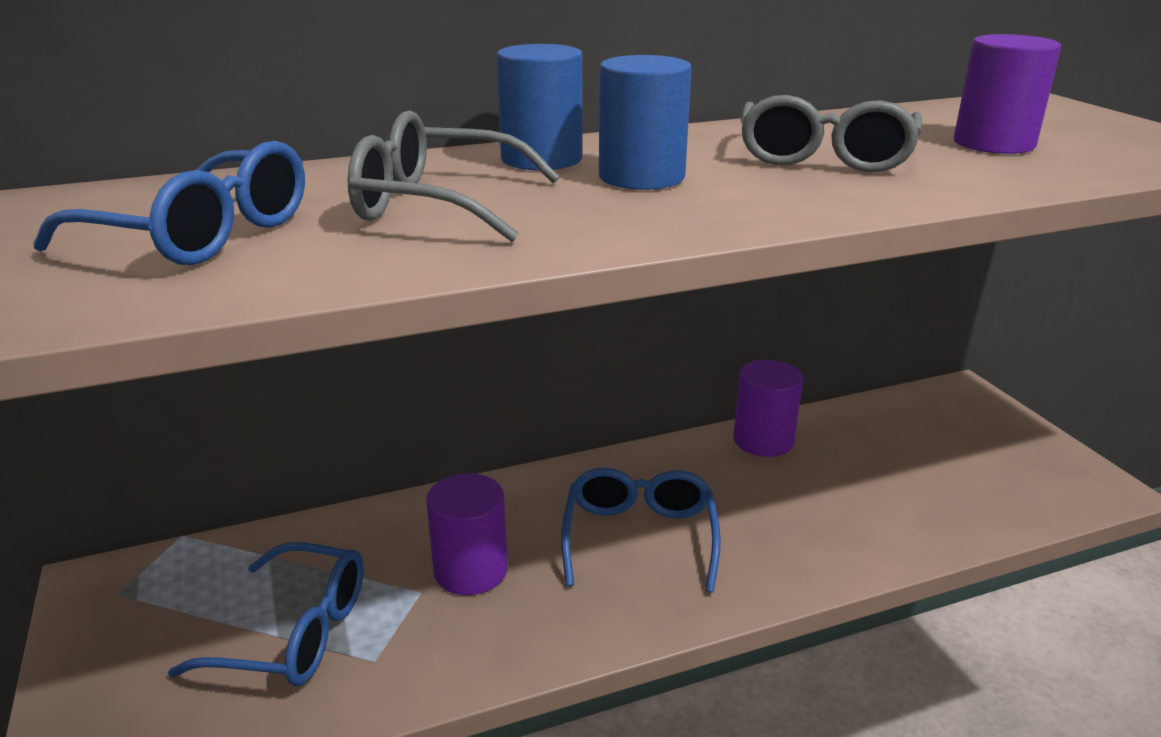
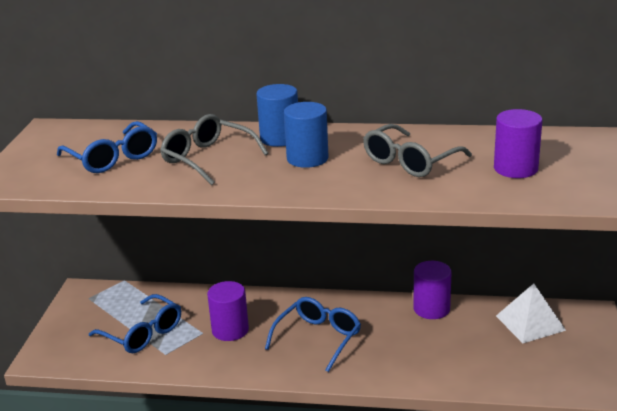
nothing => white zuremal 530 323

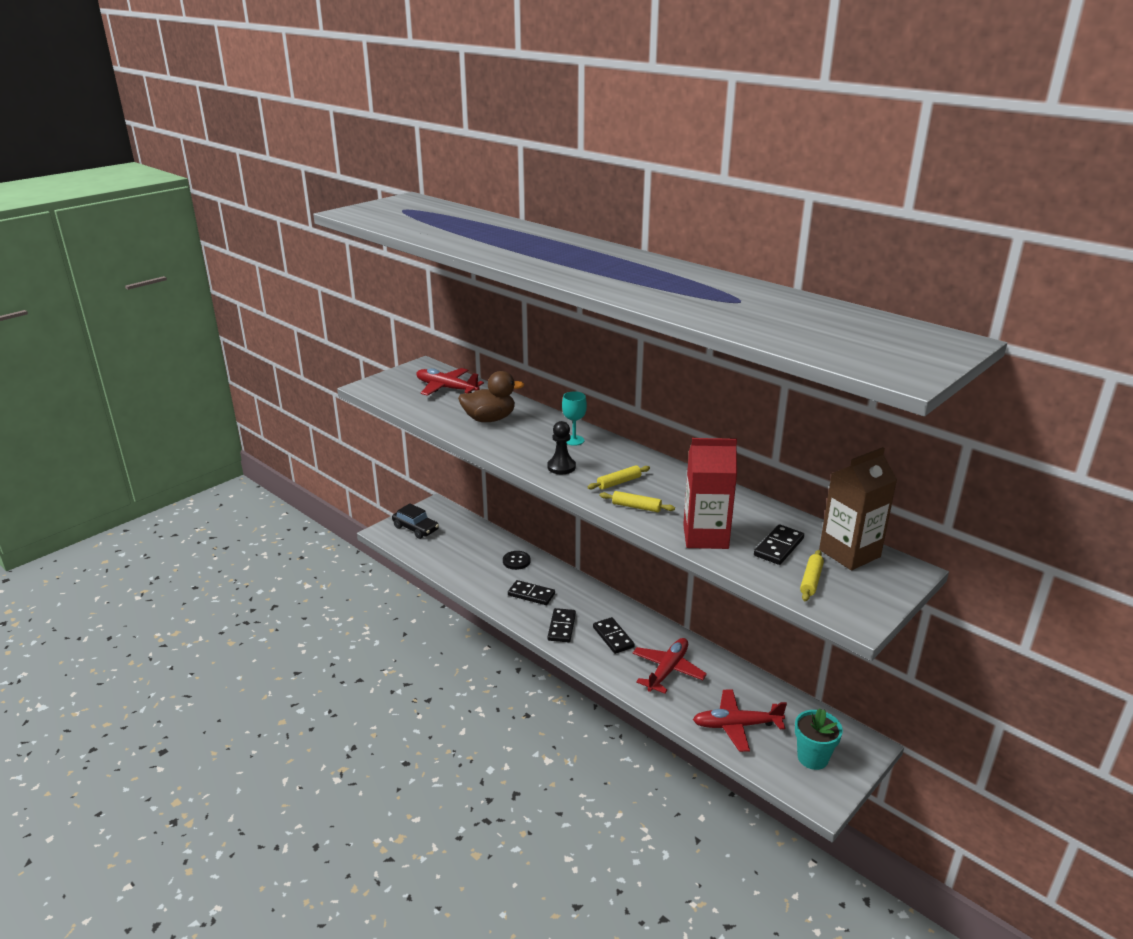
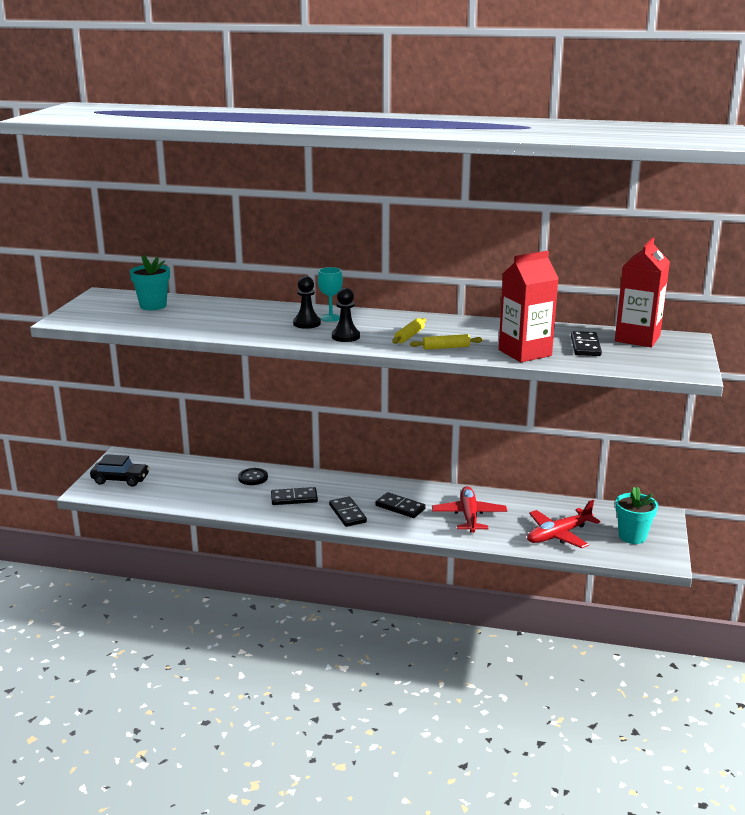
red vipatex 446 388 => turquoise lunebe 153 306
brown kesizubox 489 419 => nothing
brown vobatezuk 849 553 => red vobatezuk 637 338
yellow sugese 811 580 => nothing
nothing => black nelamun 307 323

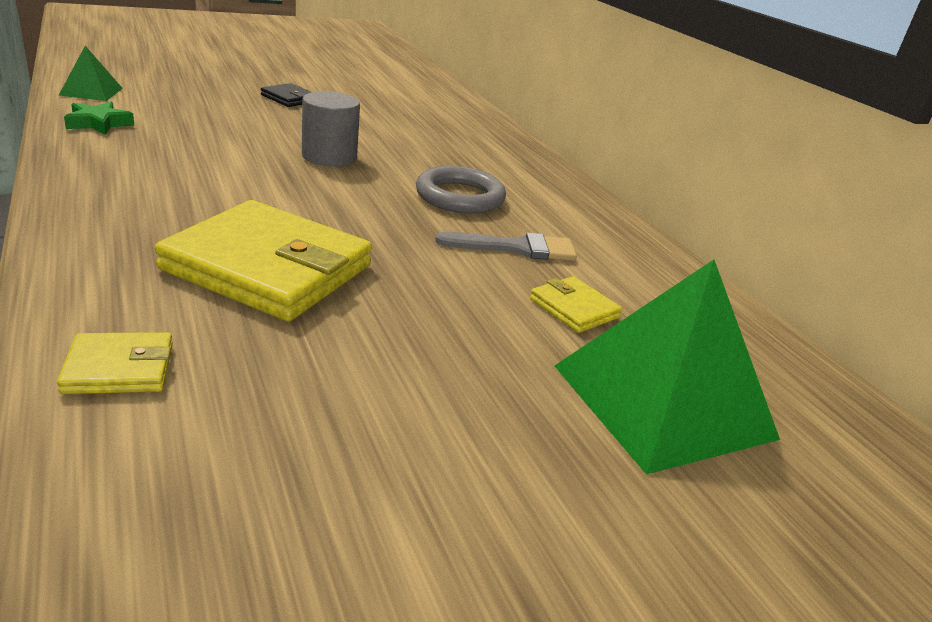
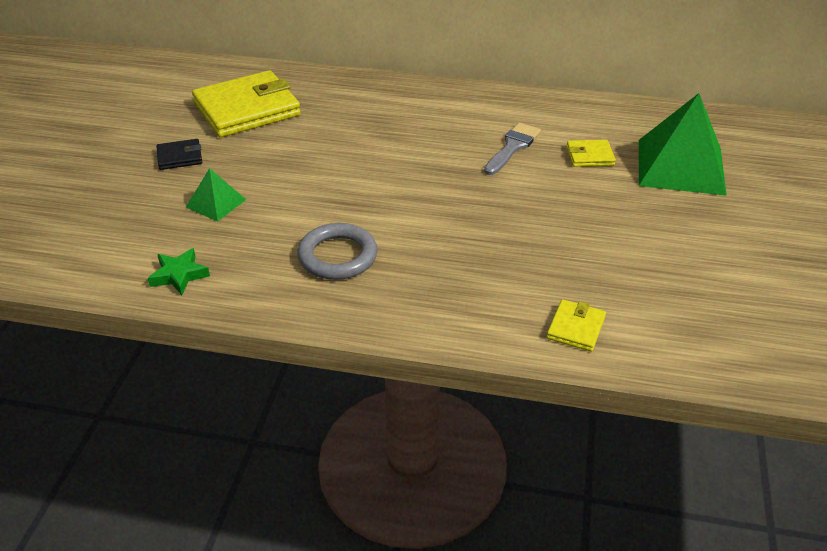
green zuremal 91 91 => green zuremal 216 203, relocated
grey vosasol 329 157 => nothing
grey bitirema 459 197 => grey bitirema 337 256, relocated
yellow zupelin 268 268 => yellow zupelin 247 109, relocated

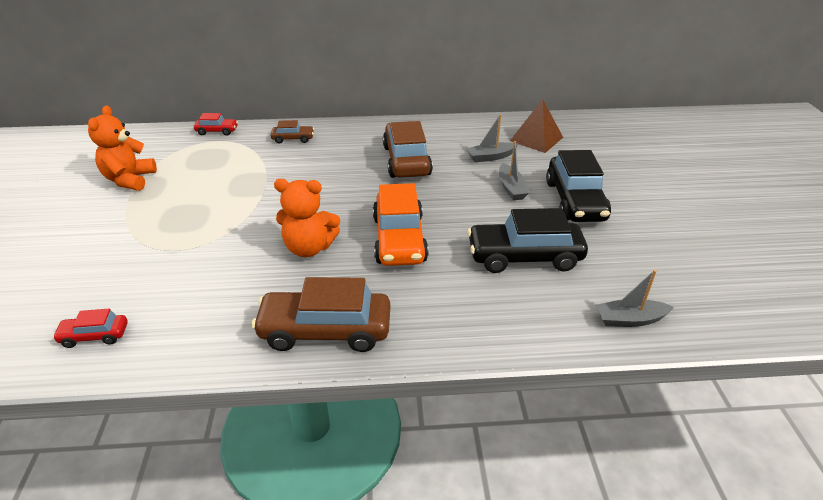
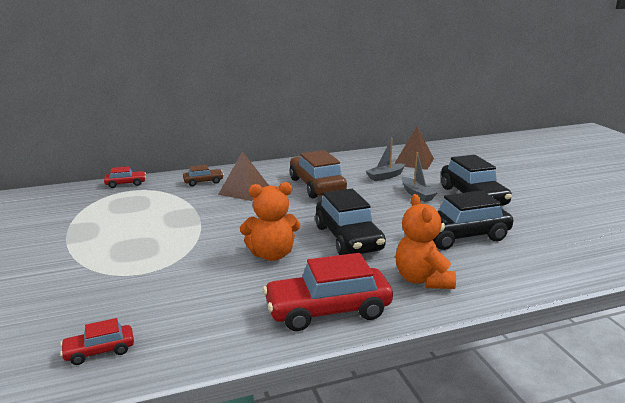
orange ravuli 129 180 => orange ravuli 422 279, relocated
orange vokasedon 399 239 => black vokasedon 348 238
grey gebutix 630 320 => nothing
brown vokasedon 325 331 => red vokasedon 328 310
nothing => brown zuremal 244 190

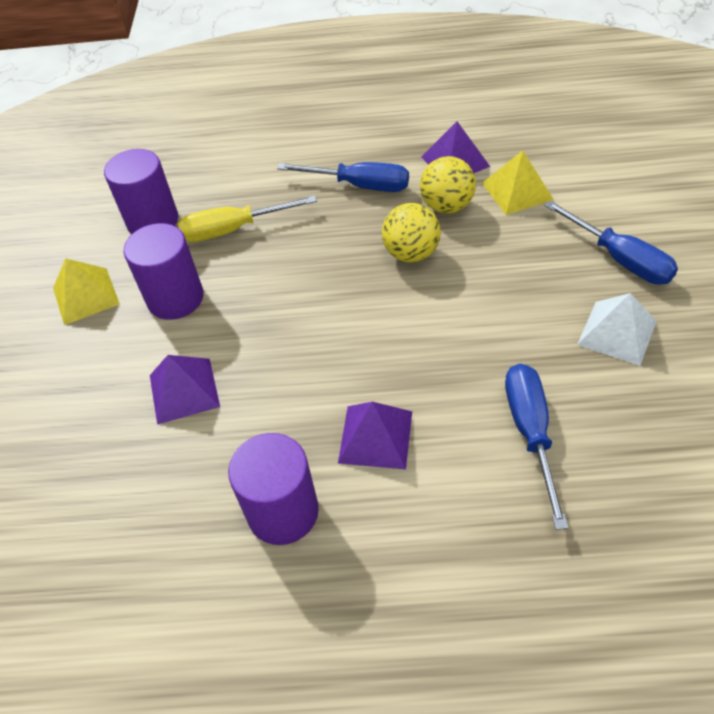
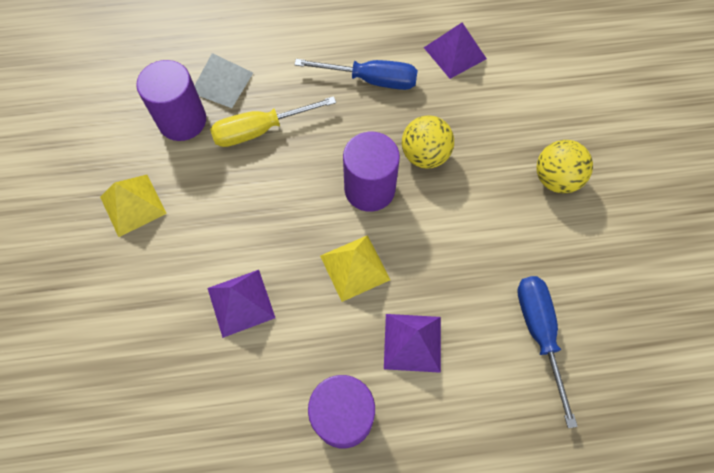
yellow zuremal 517 191 => yellow zuremal 355 267, relocated
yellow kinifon 447 206 => yellow kinifon 555 179, relocated
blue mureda 619 259 => nothing
purple vosasol 175 298 => purple vosasol 369 189, relocated
white zuremal 617 332 => white zuremal 222 82, relocated

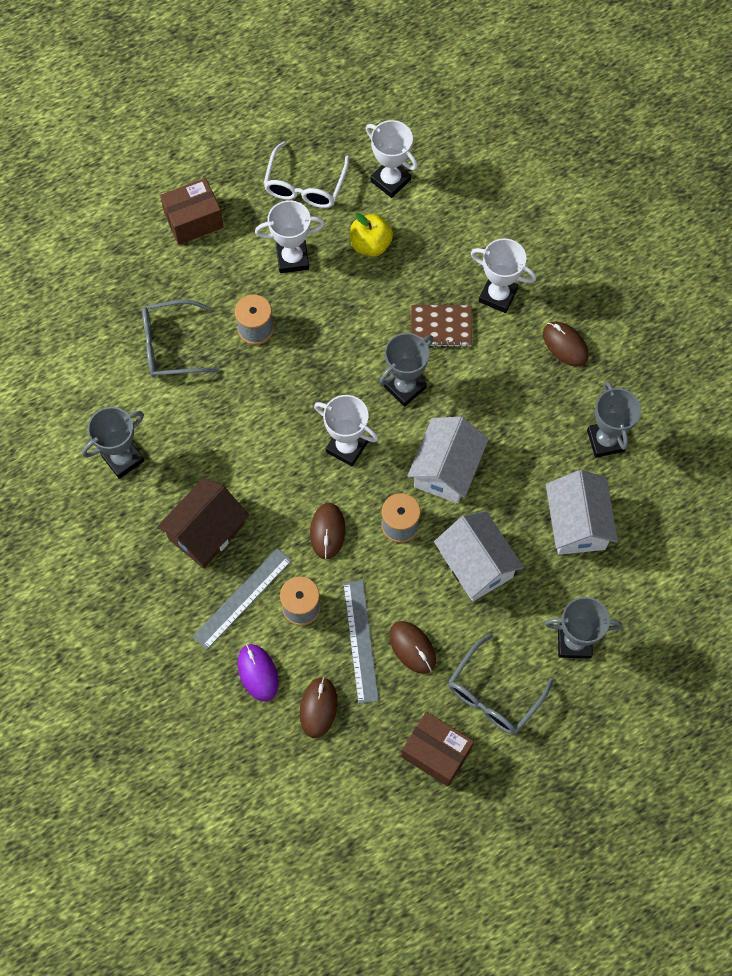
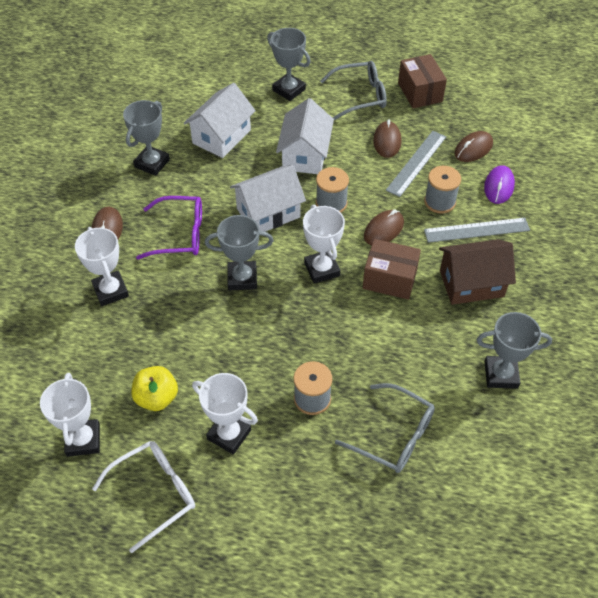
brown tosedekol 194 220 => brown tosedekol 389 279, relocated
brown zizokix 441 327 => nothing
nothing => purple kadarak 180 234

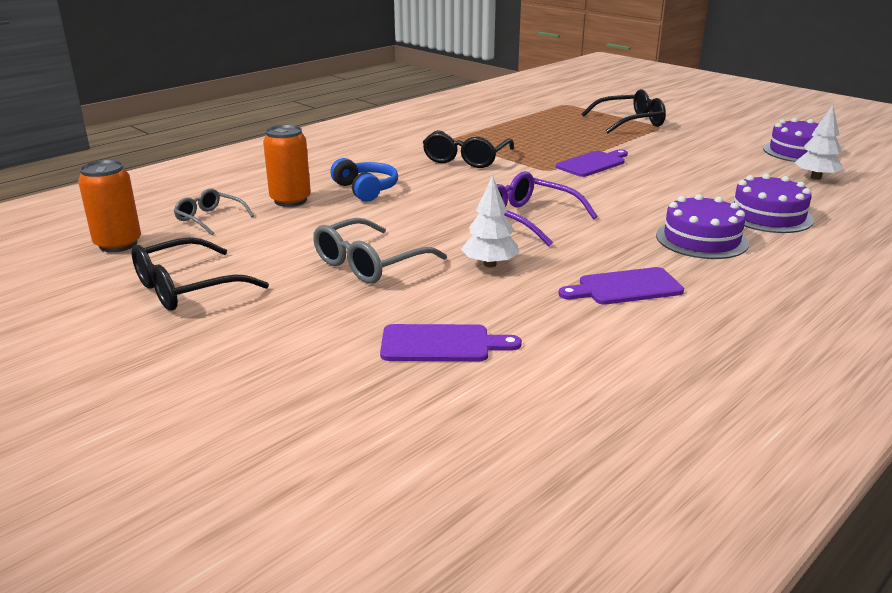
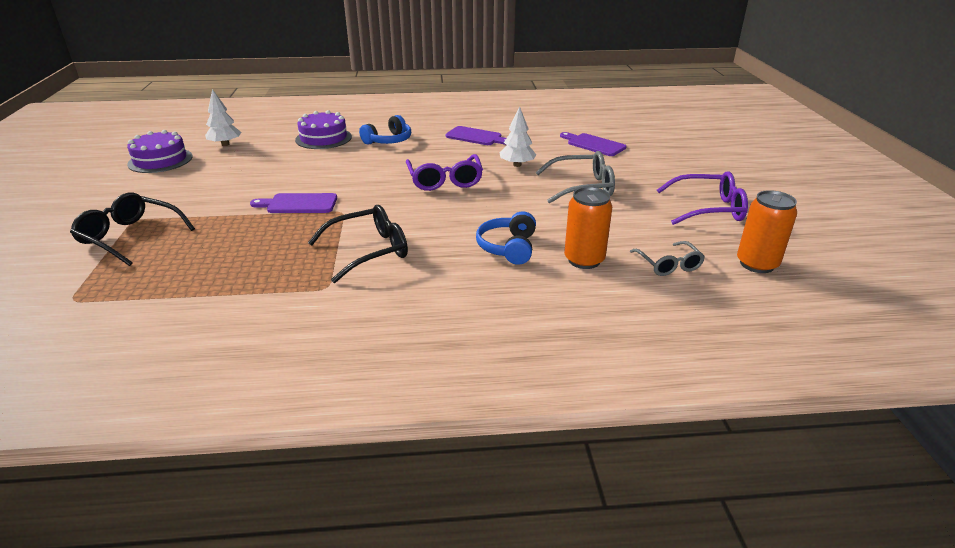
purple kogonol 701 239 => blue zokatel 388 141
black kadarak 187 288 => purple kadarak 708 209

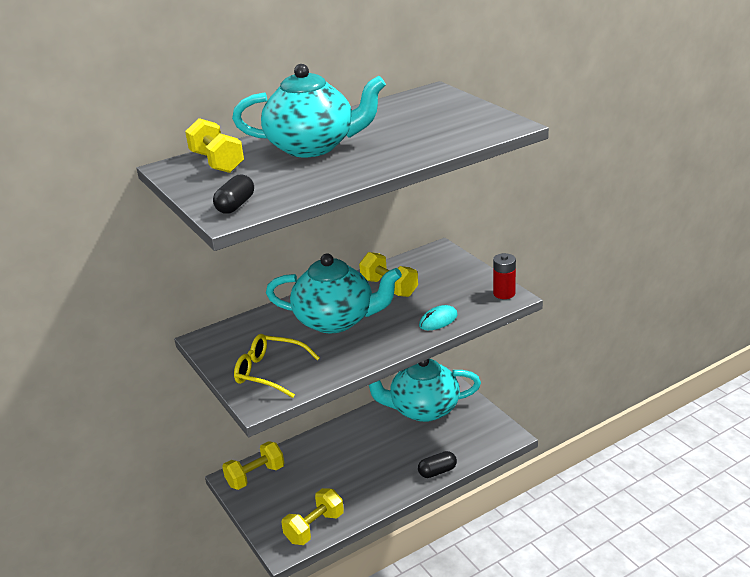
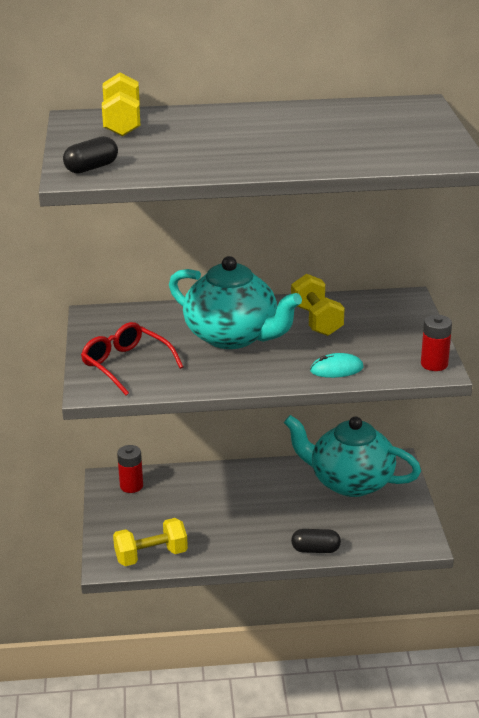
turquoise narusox 312 147 => nothing
yellow kadarak 269 372 => red kadarak 126 365
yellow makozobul 255 476 => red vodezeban 131 486

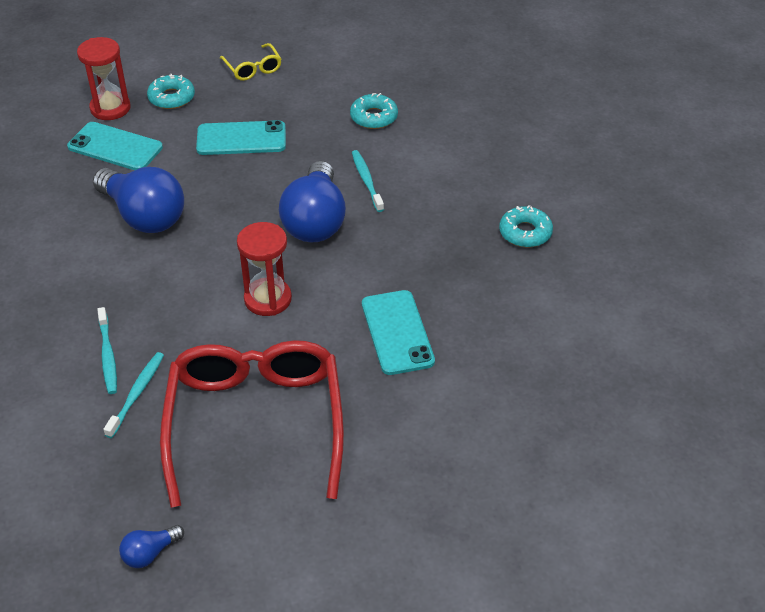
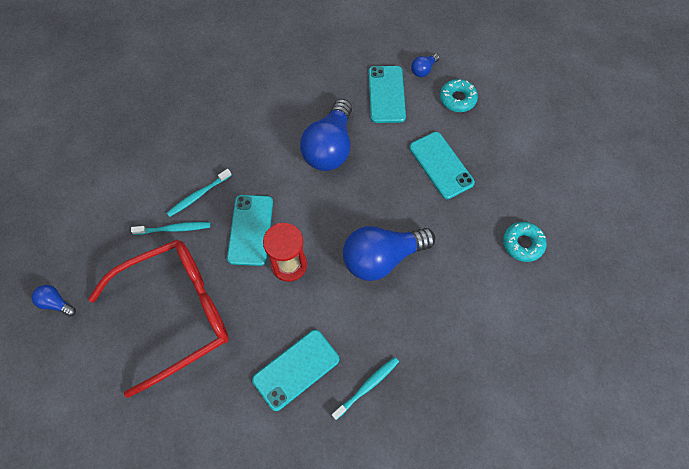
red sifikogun 110 108 => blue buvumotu 423 70
yellow kadarak 253 68 => nothing
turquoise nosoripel 366 180 => turquoise nosoripel 367 386, relocated
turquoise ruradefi 525 233 => nothing
nothing => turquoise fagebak 250 230

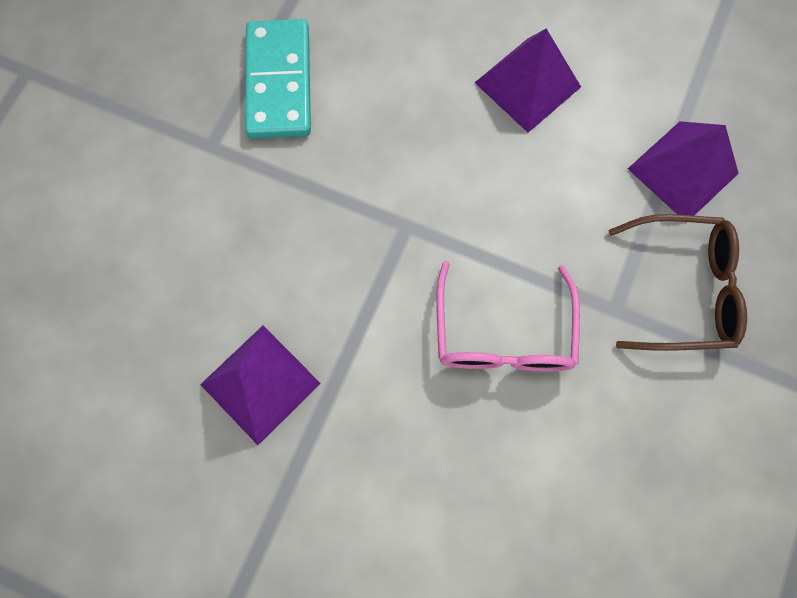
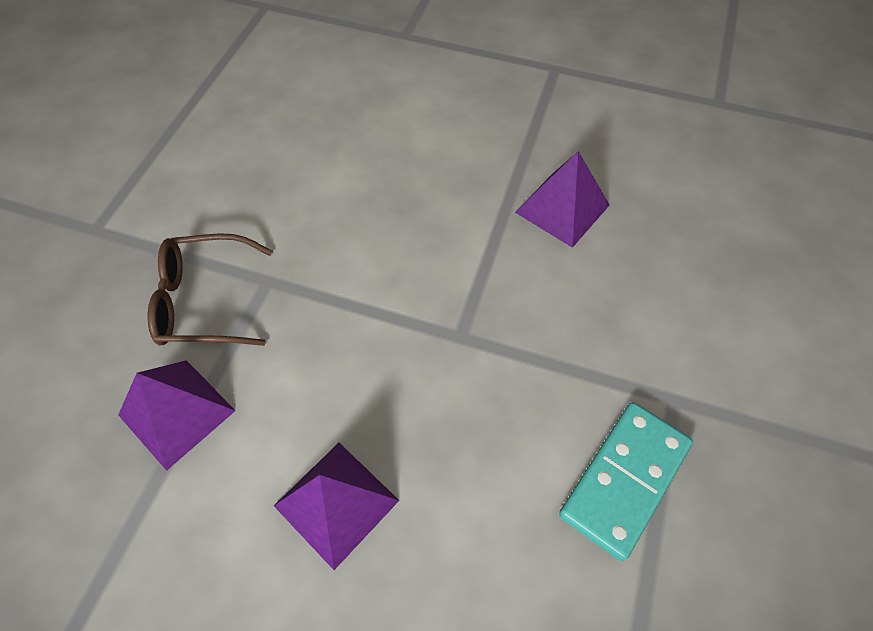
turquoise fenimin 279 82 => turquoise fenimin 625 480, 45 degrees clockwise
pink kadarak 503 335 => nothing

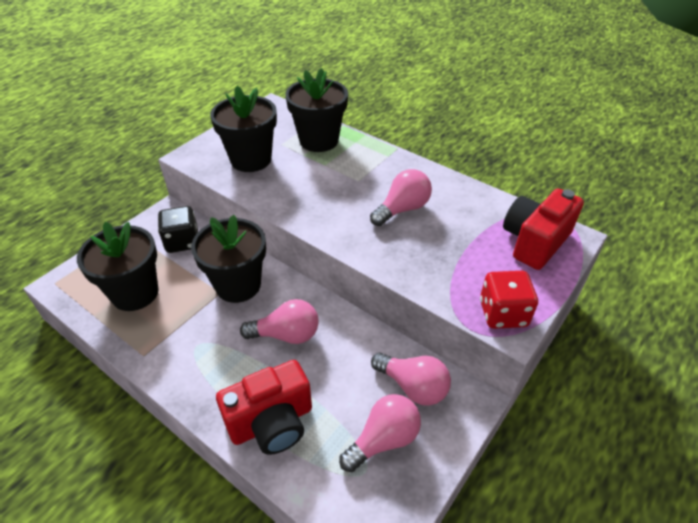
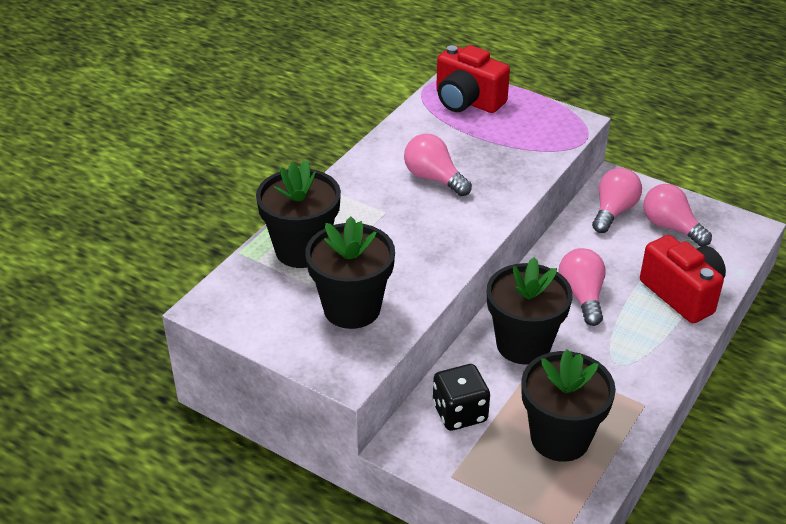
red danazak 503 313 => nothing

